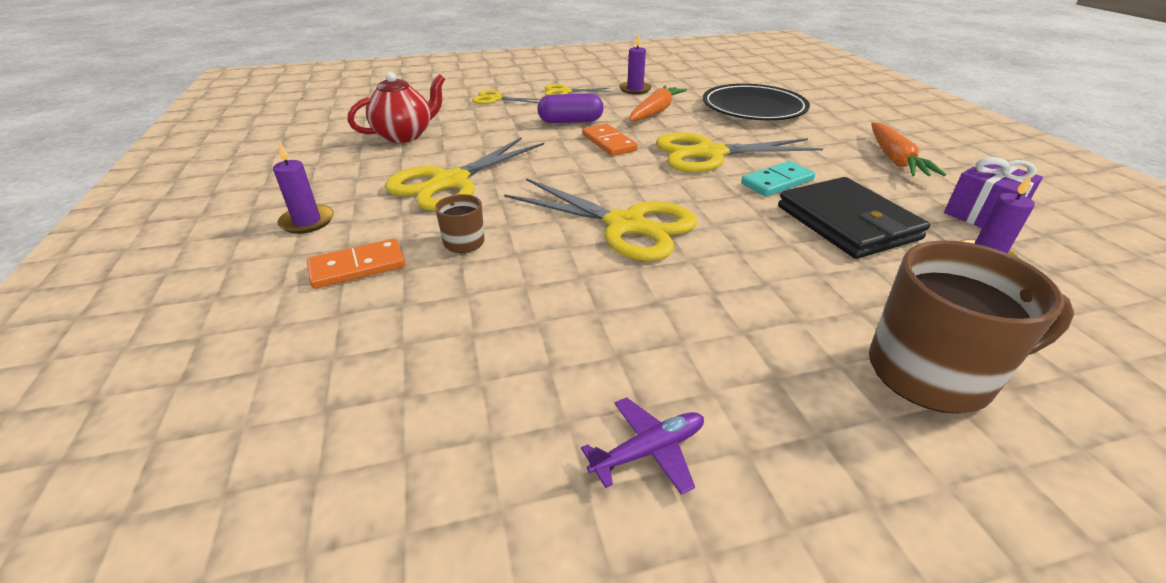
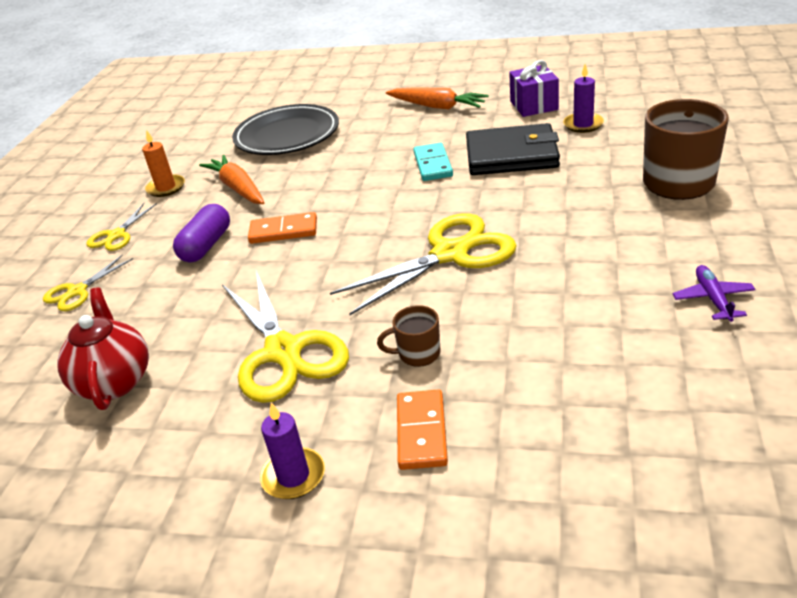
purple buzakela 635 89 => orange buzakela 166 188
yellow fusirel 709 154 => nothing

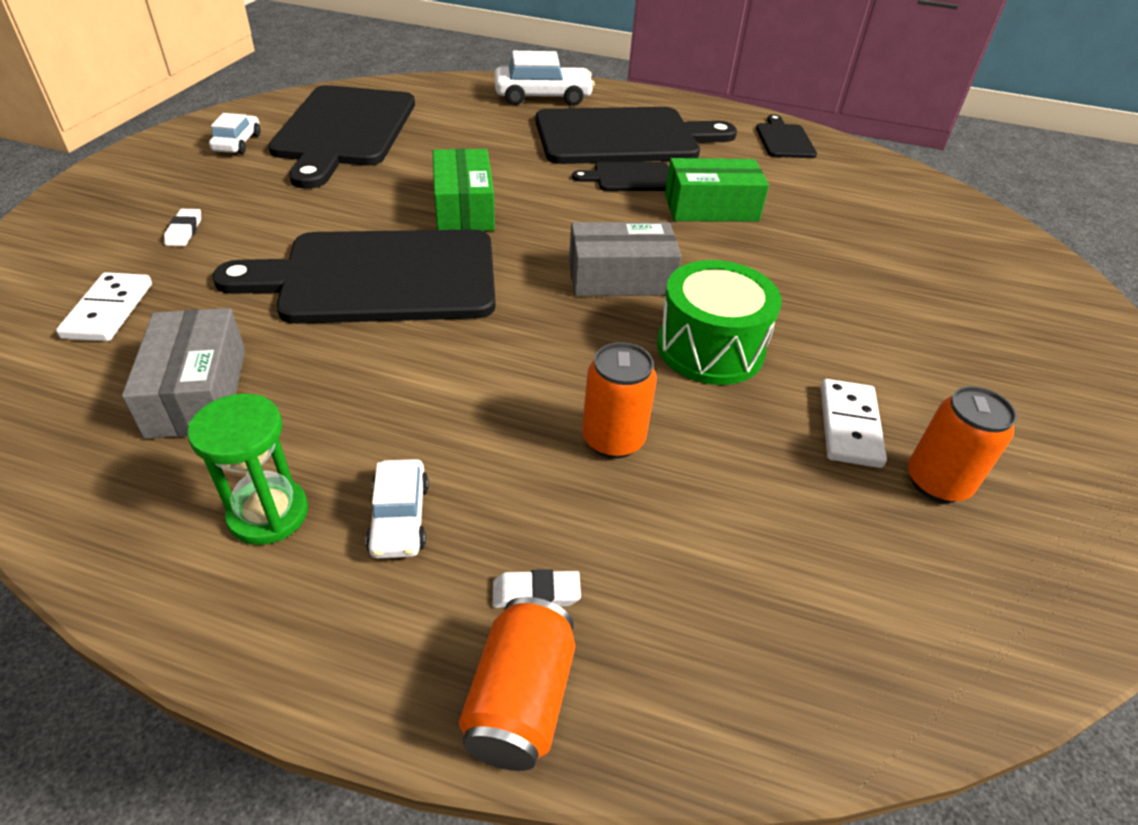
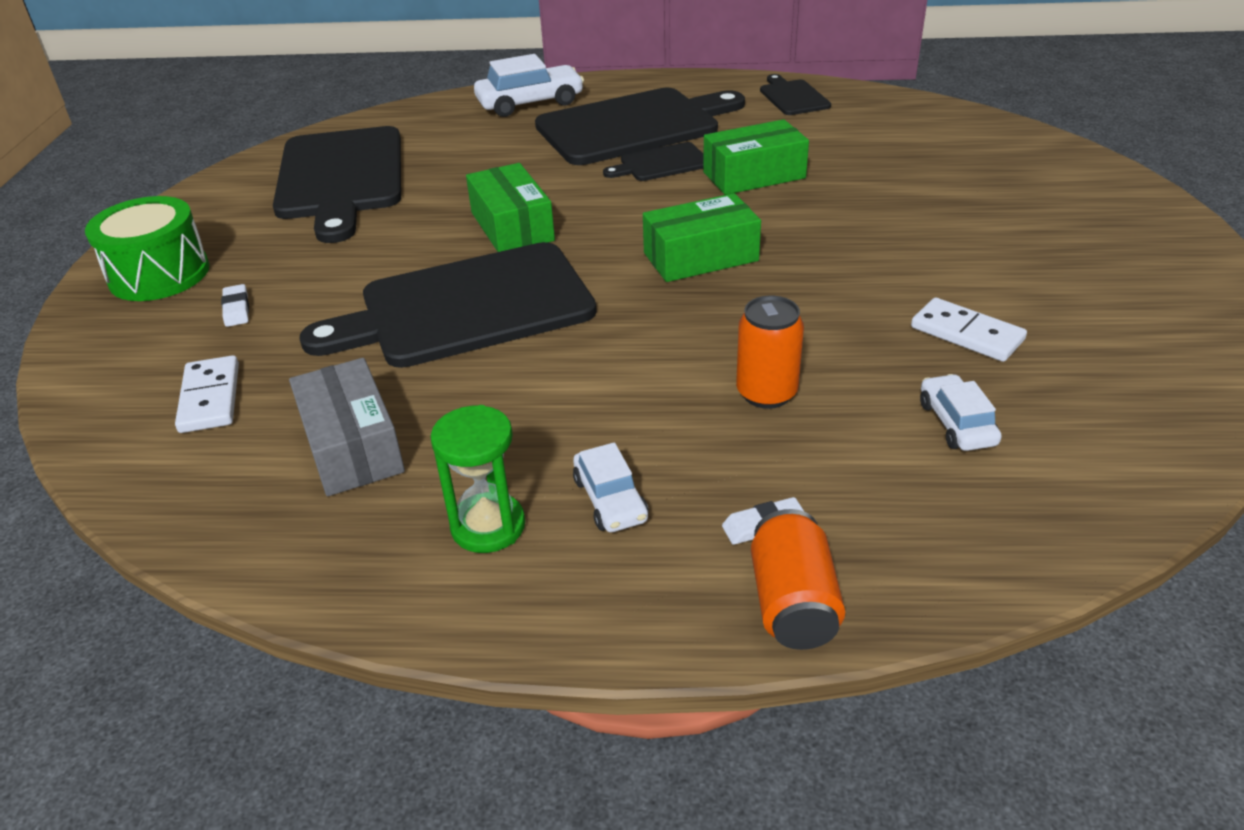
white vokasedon 237 143 => white vokasedon 956 423, relocated
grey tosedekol 620 278 => green tosedekol 700 257
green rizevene 710 348 => green rizevene 159 274, relocated
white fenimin 849 426 => white fenimin 966 334, 45 degrees counterclockwise
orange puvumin 937 482 => nothing

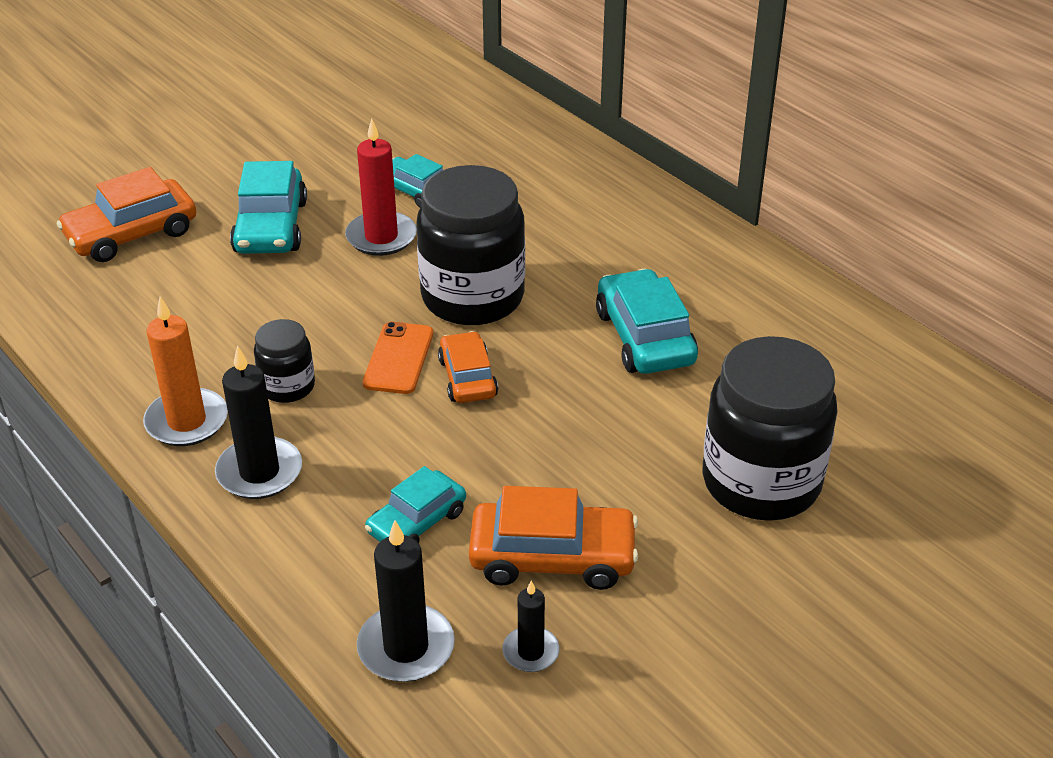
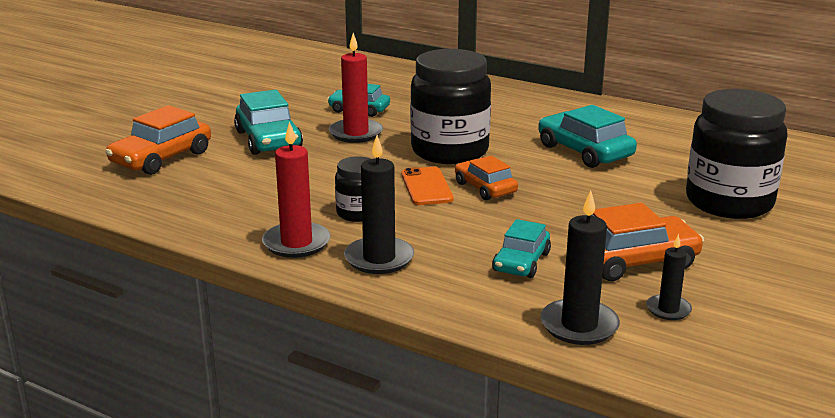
orange buzakela 187 421 => red buzakela 296 243

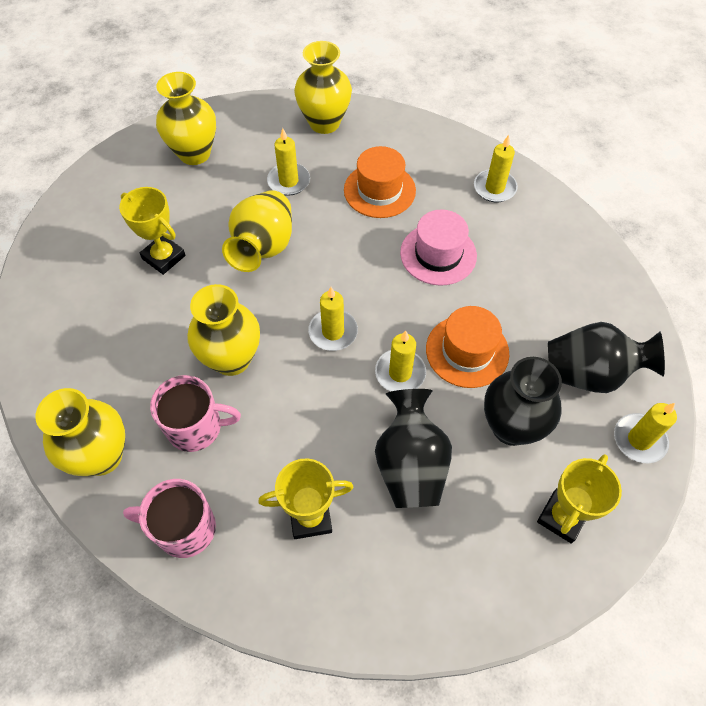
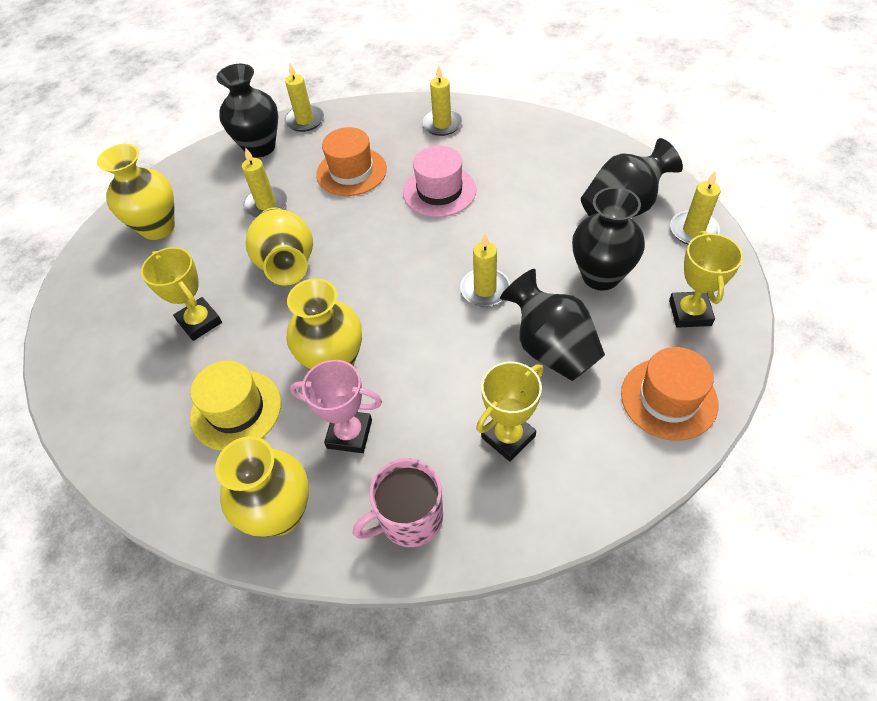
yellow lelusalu 324 123 => black lelusalu 260 147
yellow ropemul 164 257 => yellow ropemul 199 322, 45 degrees clockwise
yellow buzakela 333 332 => yellow buzakela 305 120, relocated
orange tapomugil 467 351 => orange tapomugil 668 398, relocated
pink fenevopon 196 427 => pink ropemul 349 434
nothing => yellow tapomugil 236 410

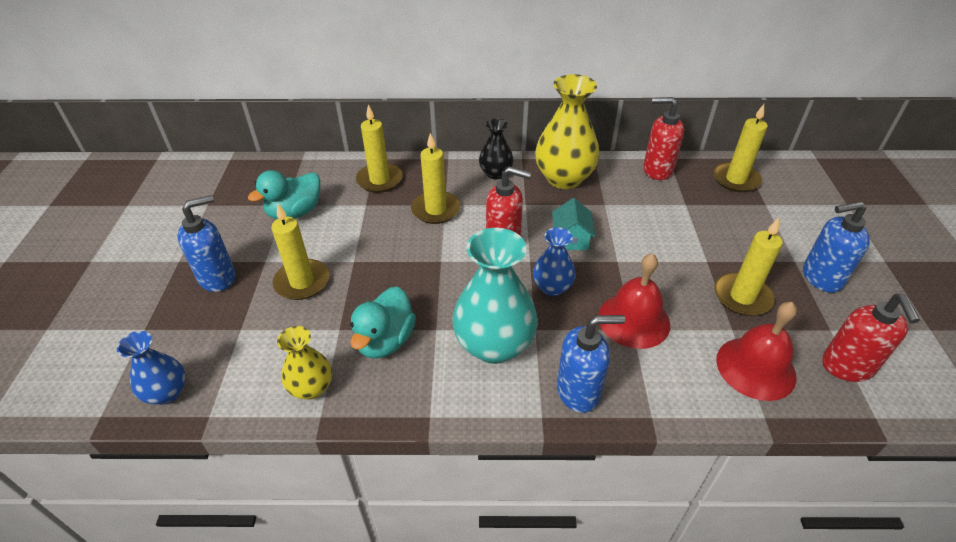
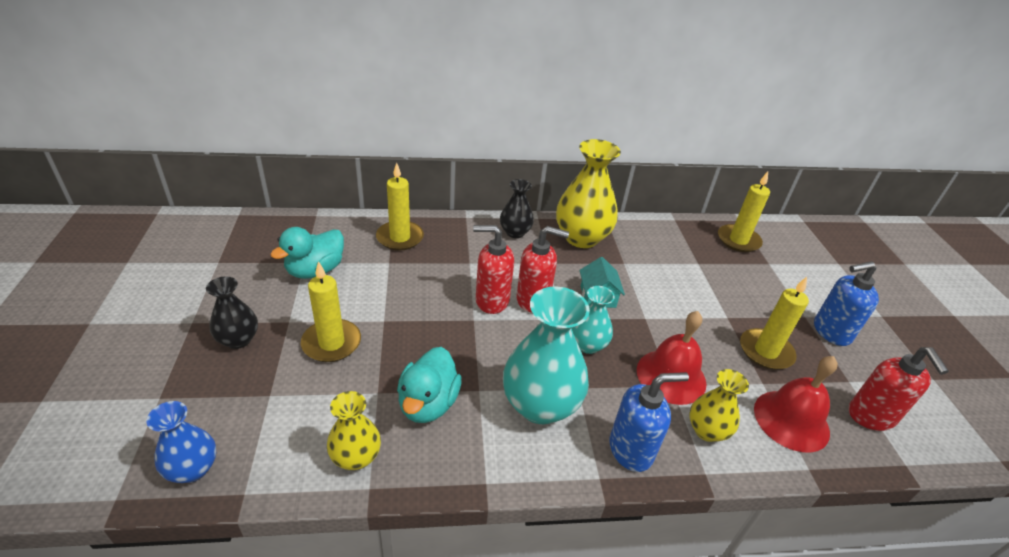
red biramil 657 170 => red biramil 491 300, relocated
yellow buzakela 435 210 => nothing
blue biramil 218 277 => black lelusalu 238 339
blue lelusalu 552 287 => turquoise lelusalu 588 345
nothing => yellow lelusalu 707 430

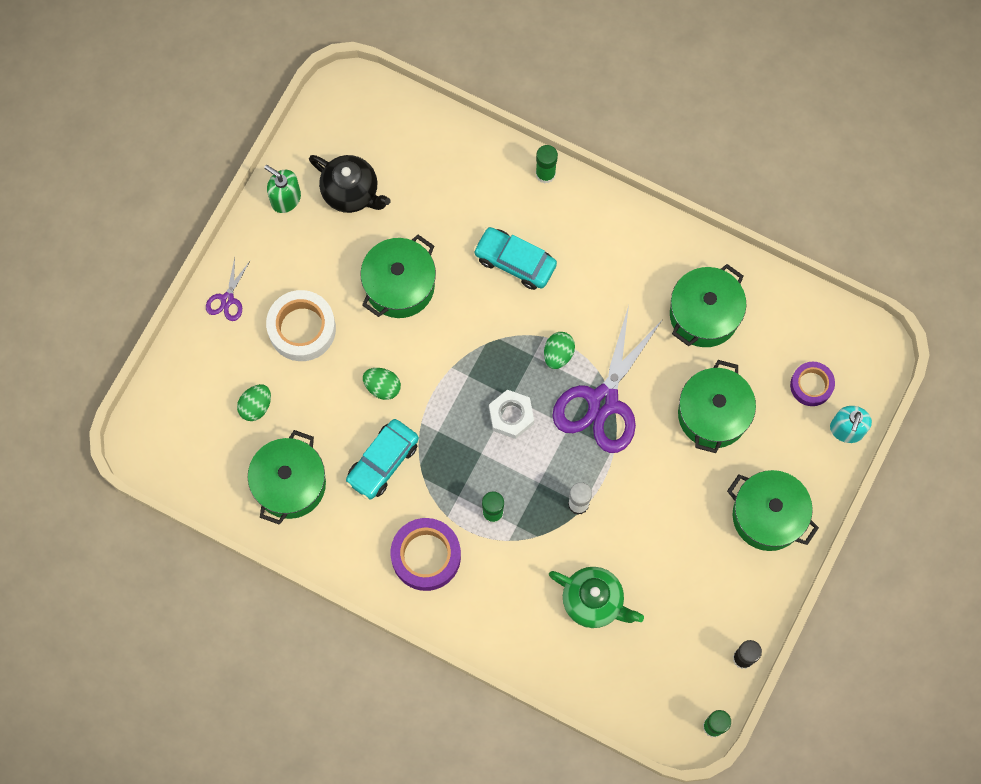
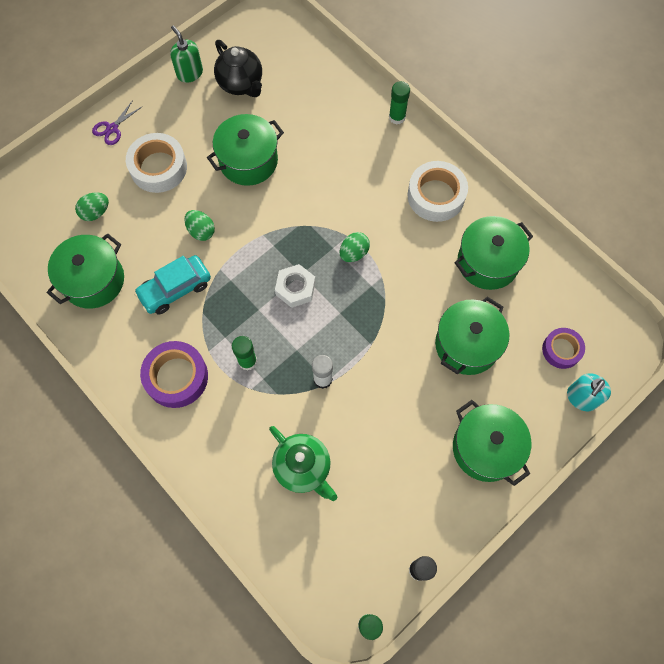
turquoise vokasedon 515 262 => nothing
purple fusirel 603 401 => nothing
nothing => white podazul 436 196

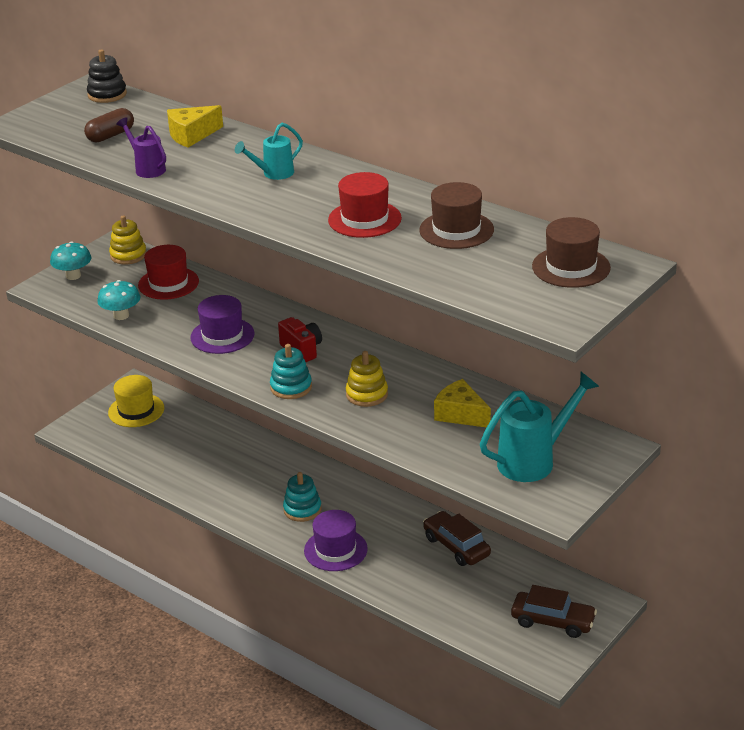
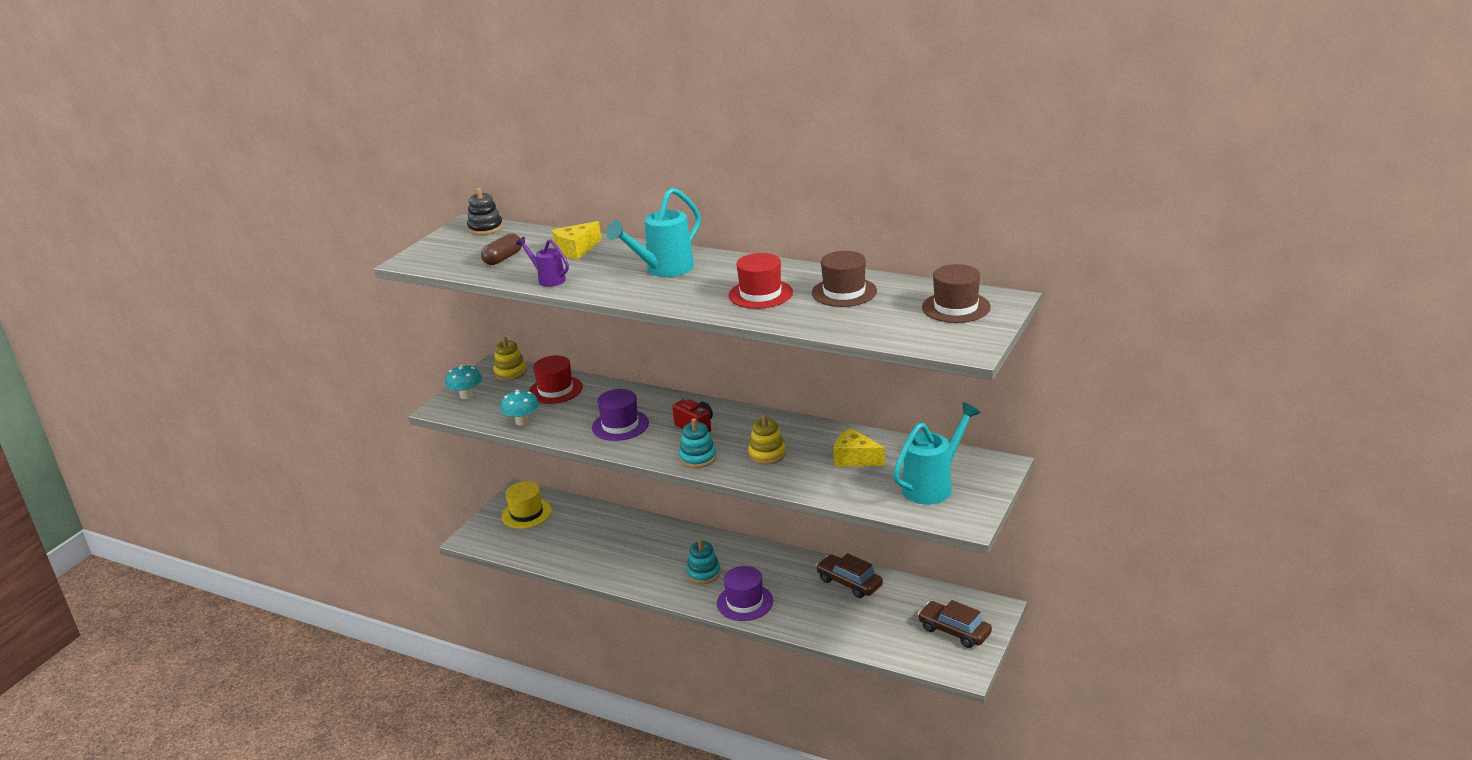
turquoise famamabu 273 174 => turquoise famamabu 663 270, x1.74
brown vokasedon 553 621 => brown vokasedon 954 631, 150 degrees counterclockwise

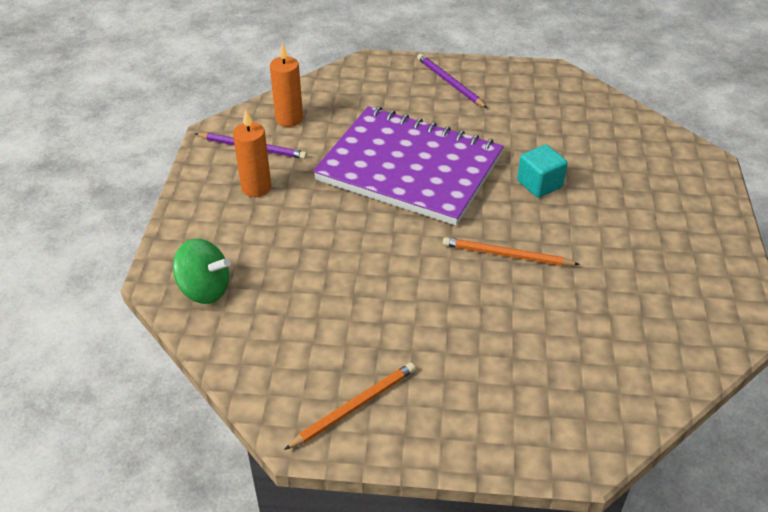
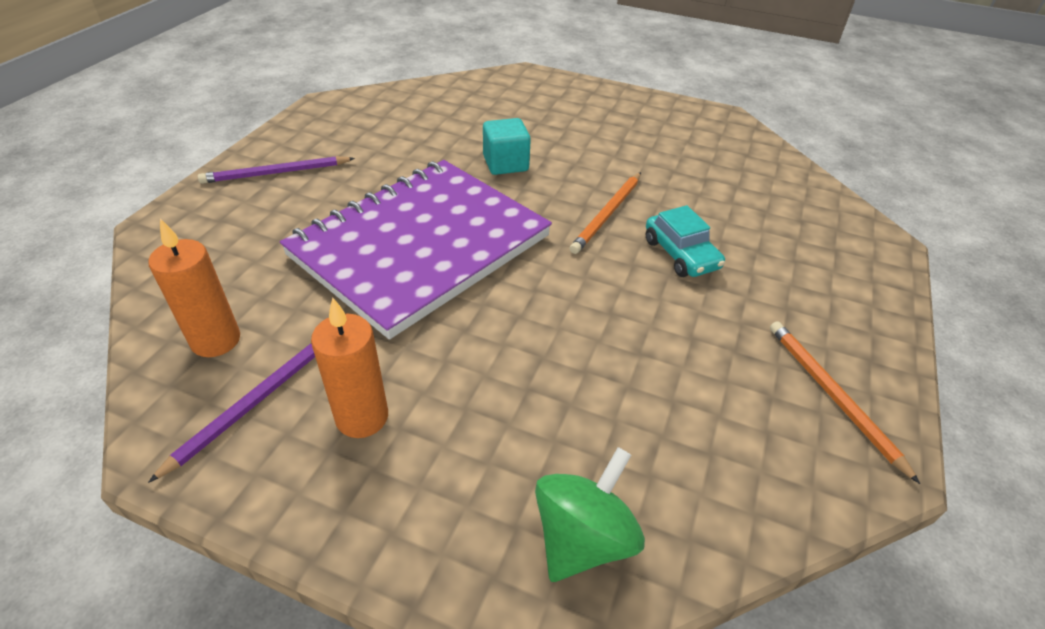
nothing => turquoise vokasedon 681 254

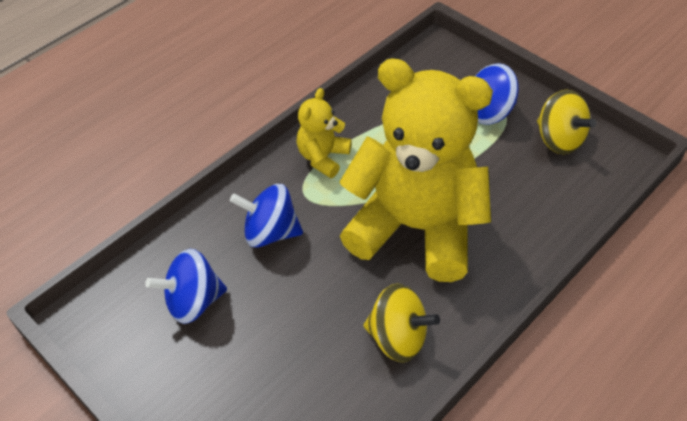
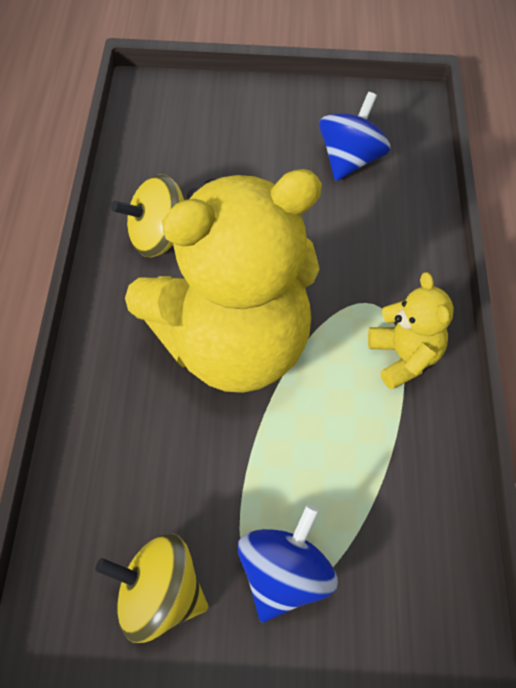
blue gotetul 270 232 => nothing

